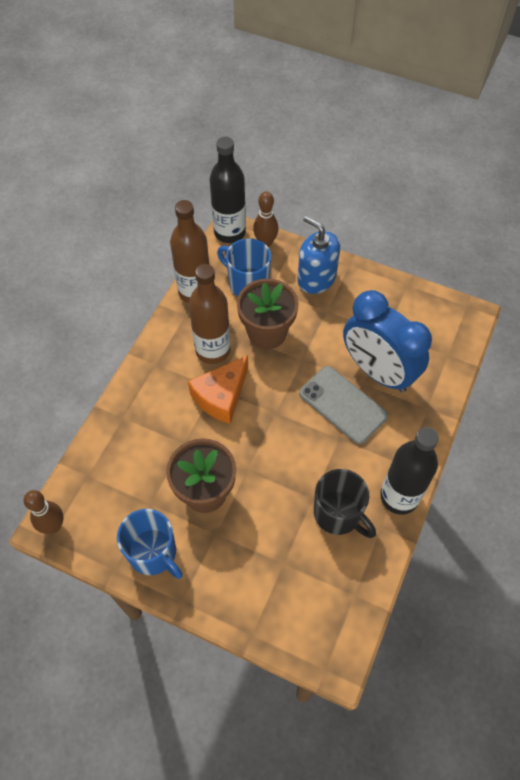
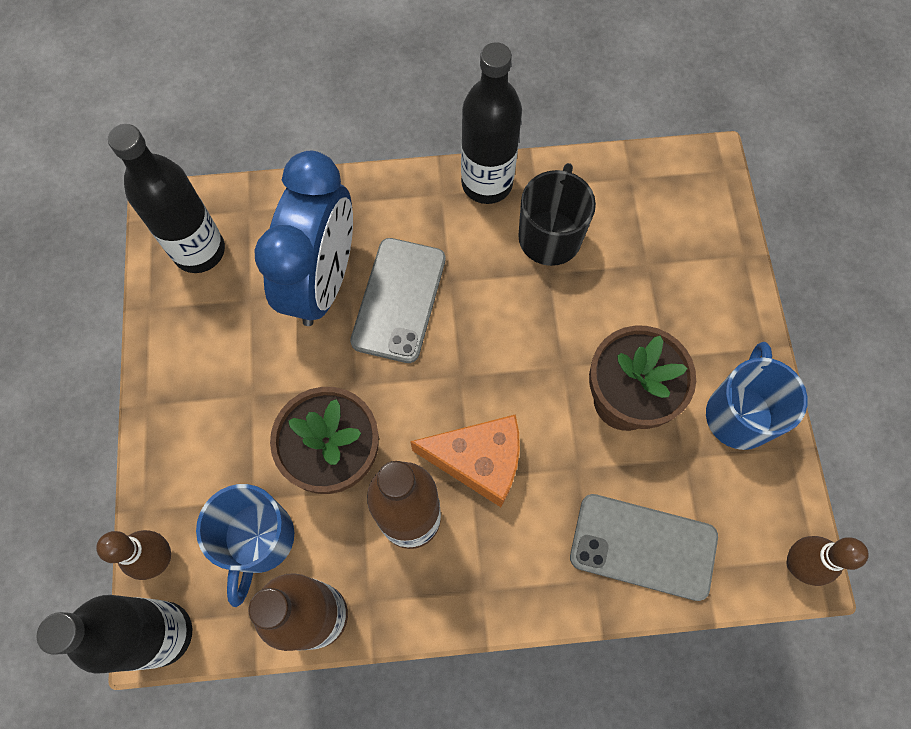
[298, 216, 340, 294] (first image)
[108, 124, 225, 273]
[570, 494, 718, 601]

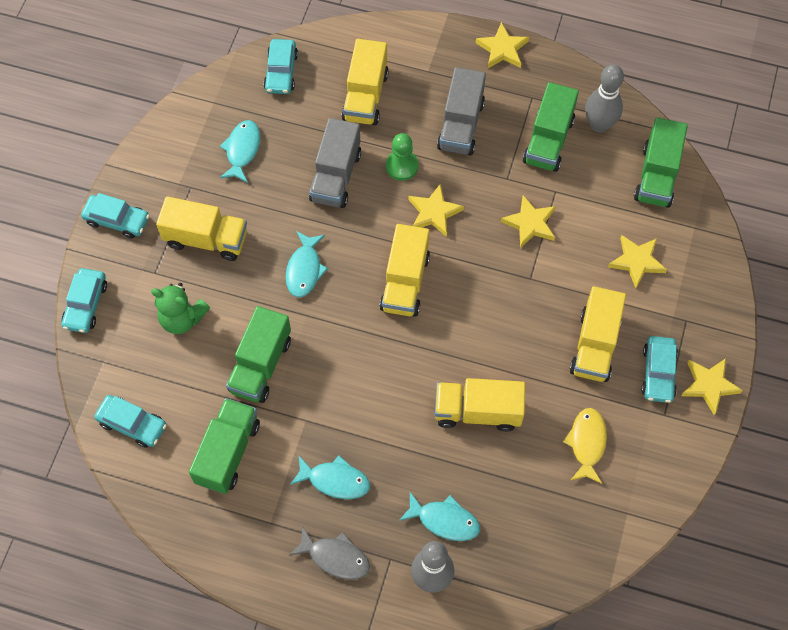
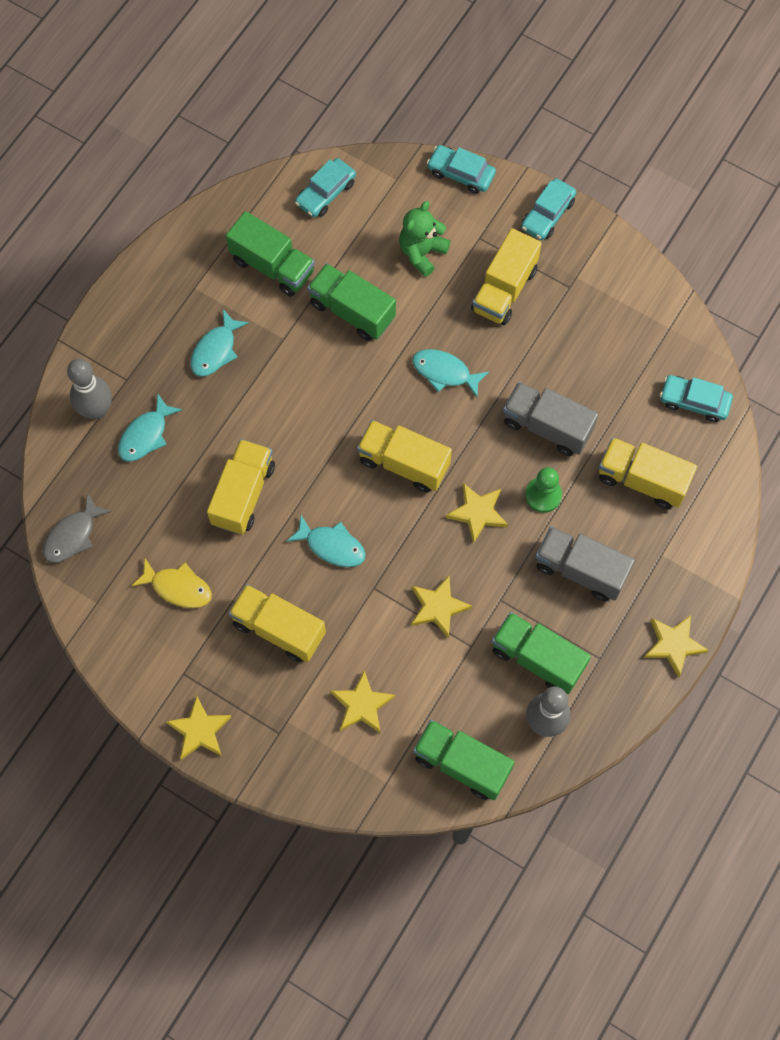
[286, 515, 366, 567]
[641, 336, 678, 403] (first image)
[43, 493, 112, 563]

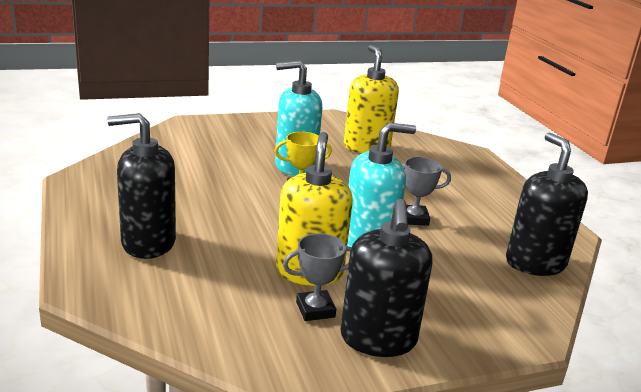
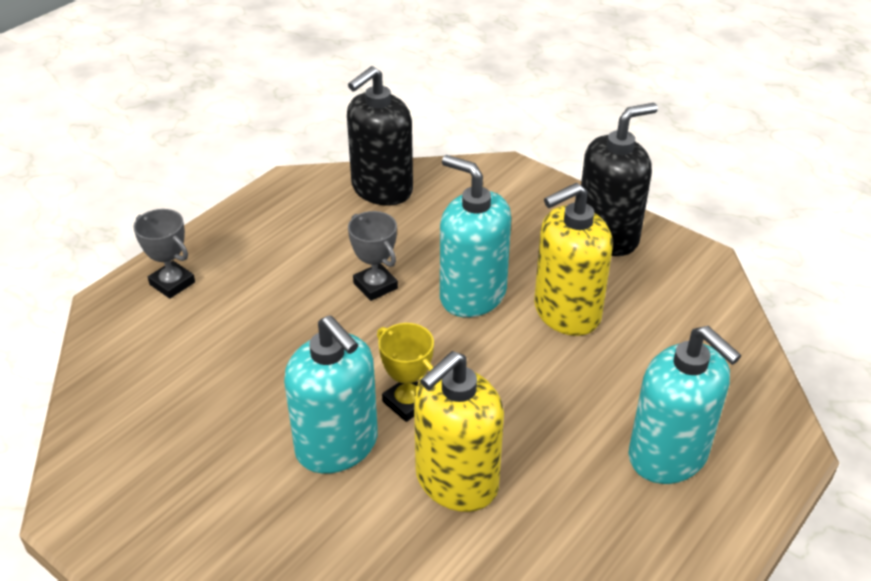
[414, 351, 504, 512]
[628, 326, 741, 484]
[133, 209, 195, 299]

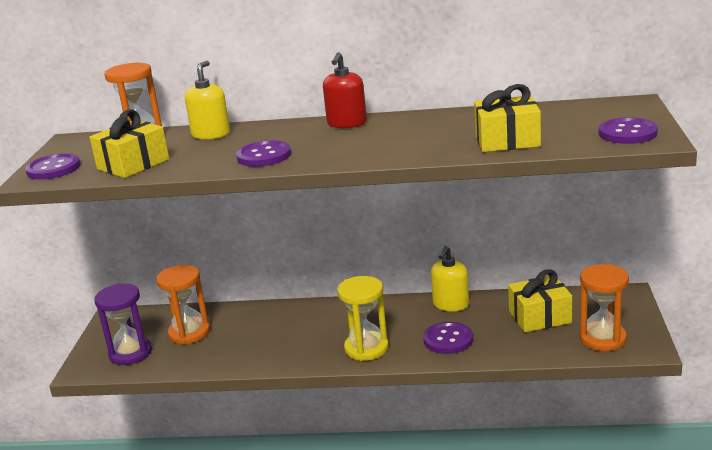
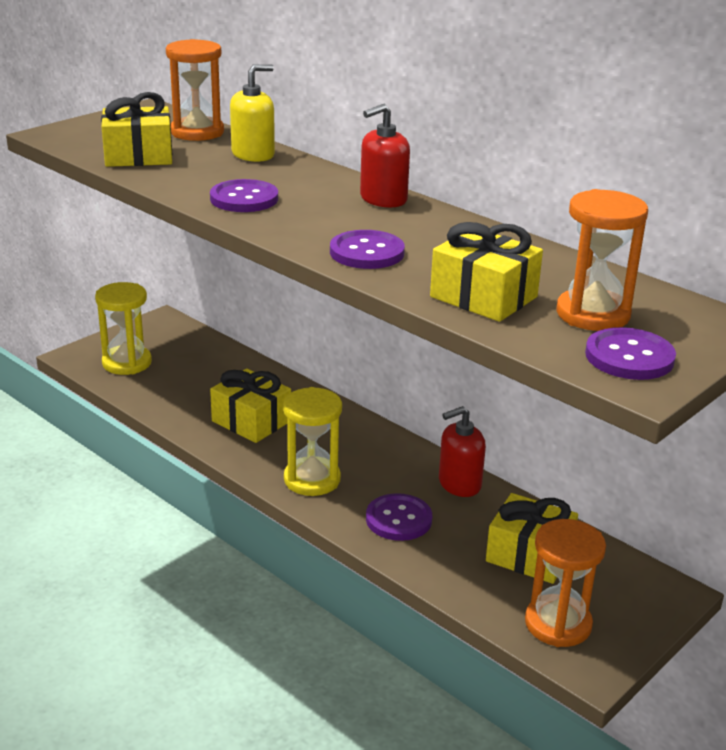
[330, 230, 405, 269]
[439, 406, 486, 497]
[556, 189, 648, 331]
[95, 282, 152, 375]
[210, 369, 291, 443]

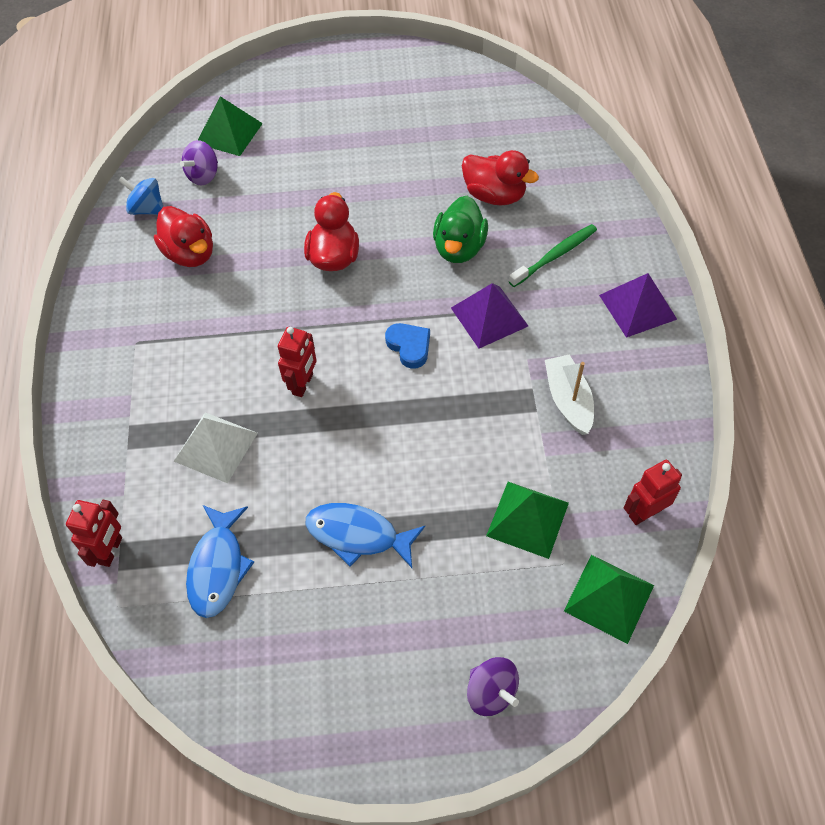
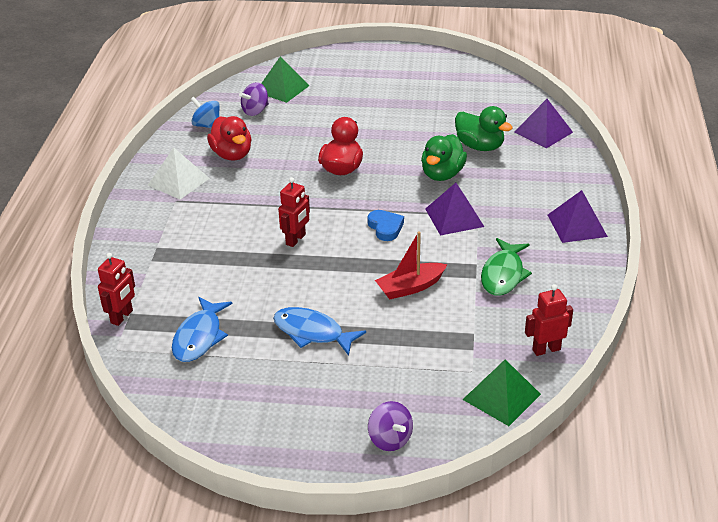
[455, 106, 513, 151]
[509, 224, 597, 287] (first image)
[481, 238, 532, 296]
[148, 147, 210, 199]
[486, 482, 569, 559] (first image)
[514, 99, 573, 148]
[375, 231, 447, 300]

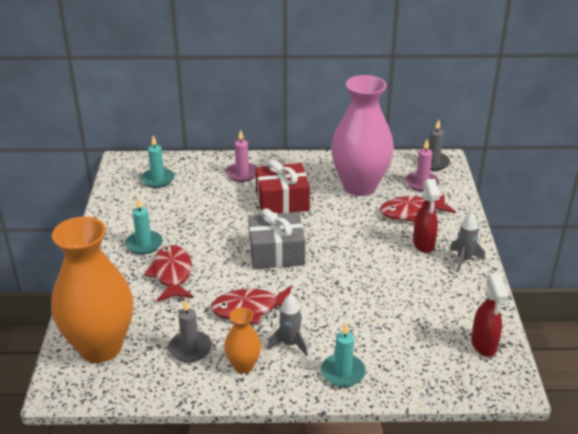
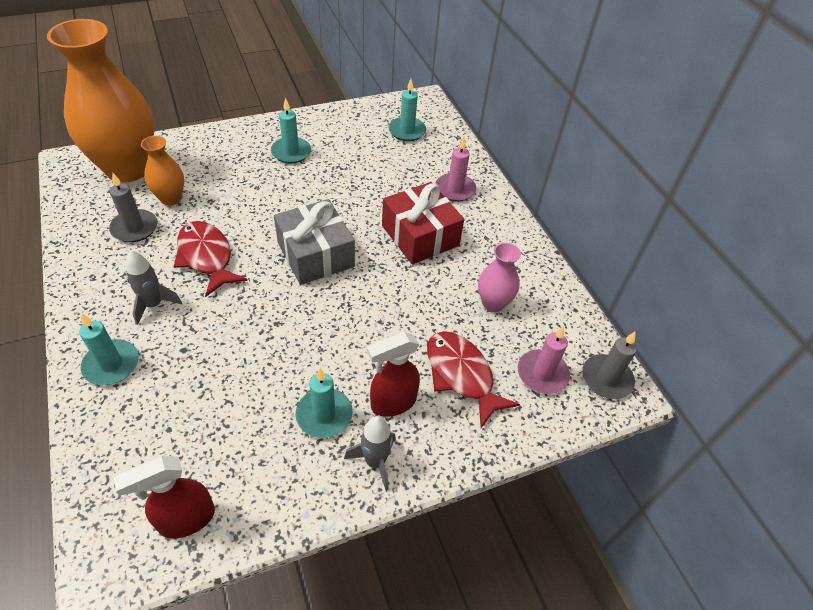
[478, 243, 521, 312]
[144, 245, 193, 302] (first image)
[141, 136, 184, 206]
[295, 368, 352, 438]

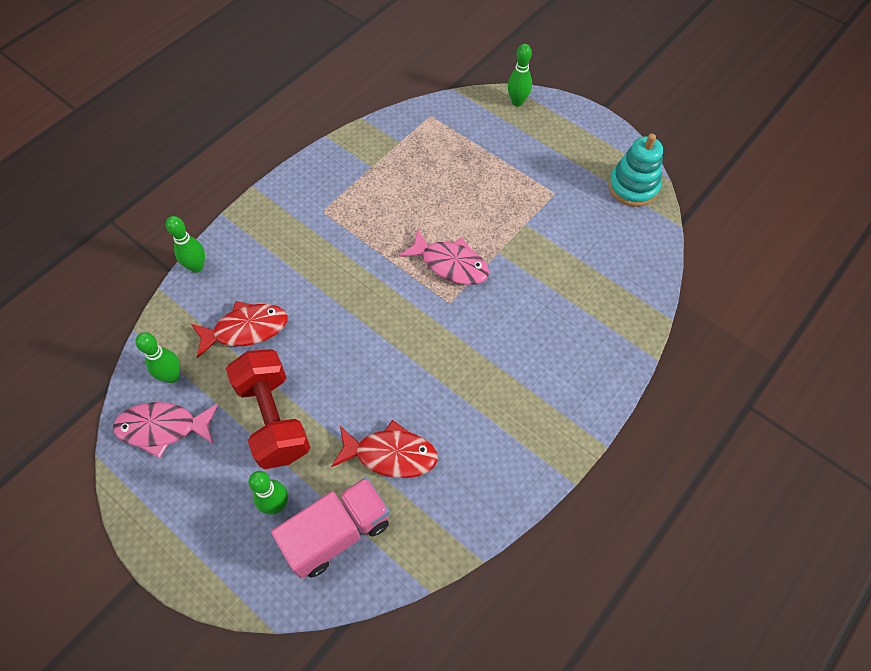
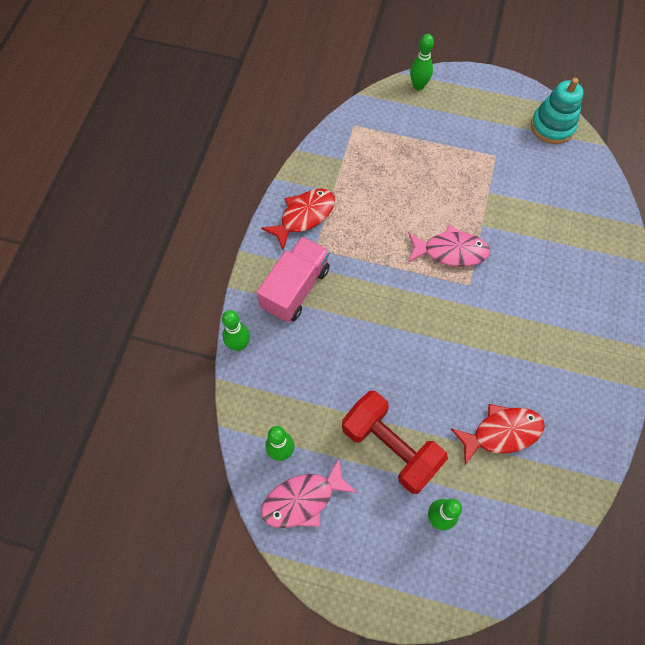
[261, 188, 335, 250]
[257, 236, 330, 323]

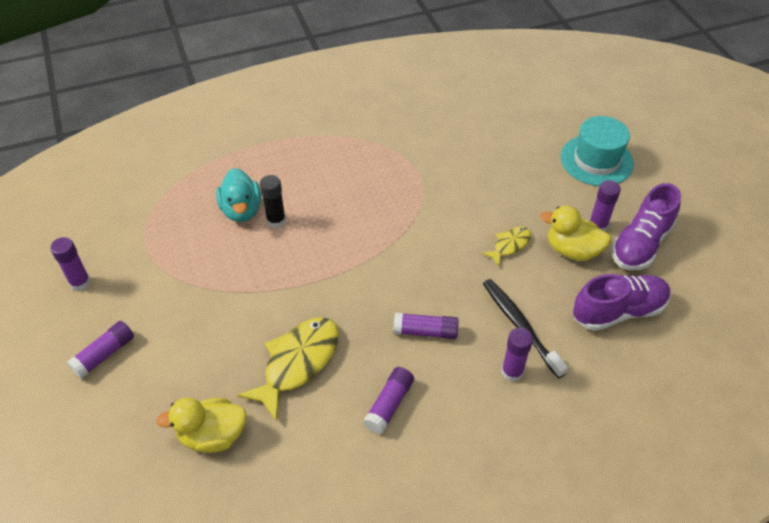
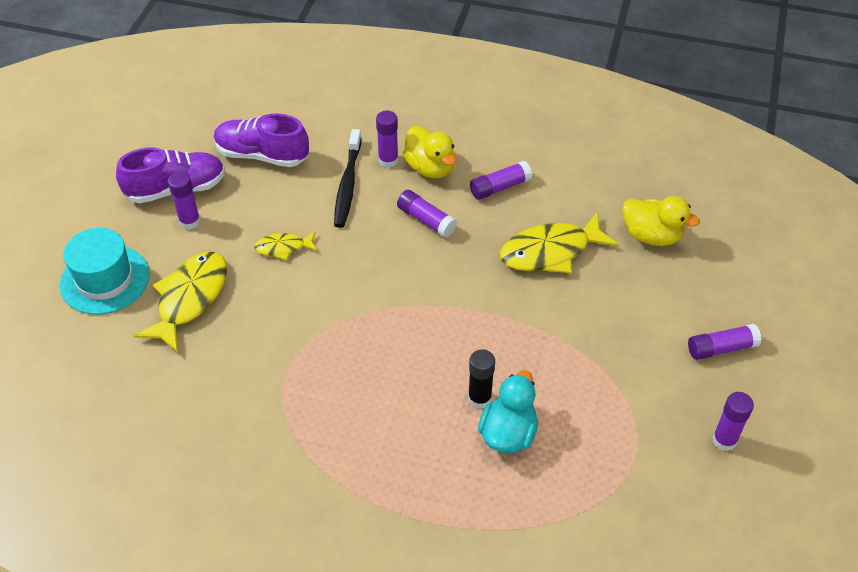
[403, 126, 456, 178]
[134, 252, 227, 353]

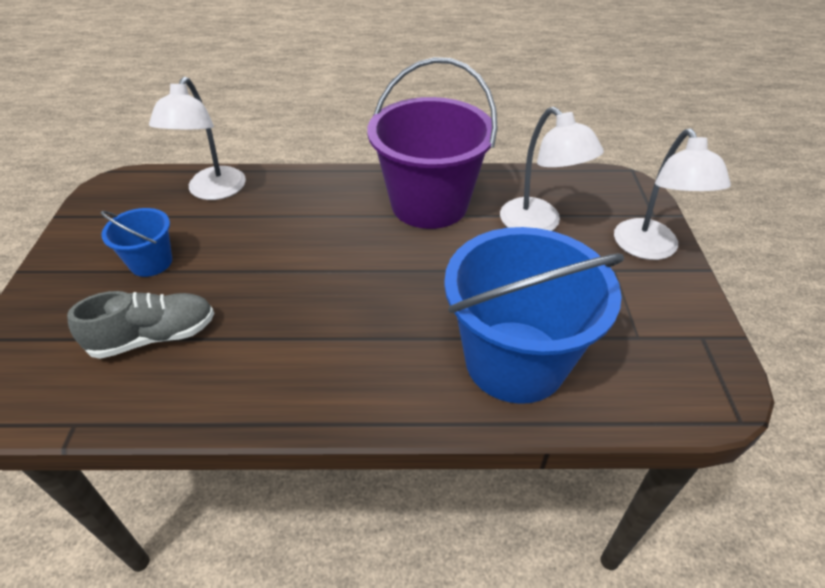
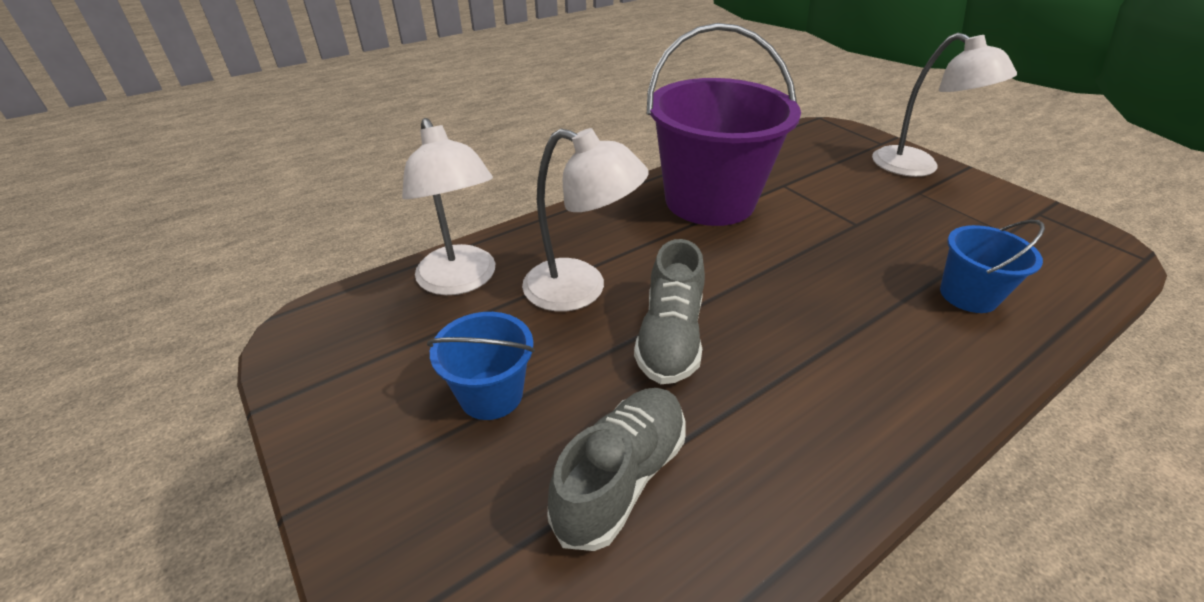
[522, 128, 648, 312]
[940, 220, 1045, 313]
[634, 239, 705, 384]

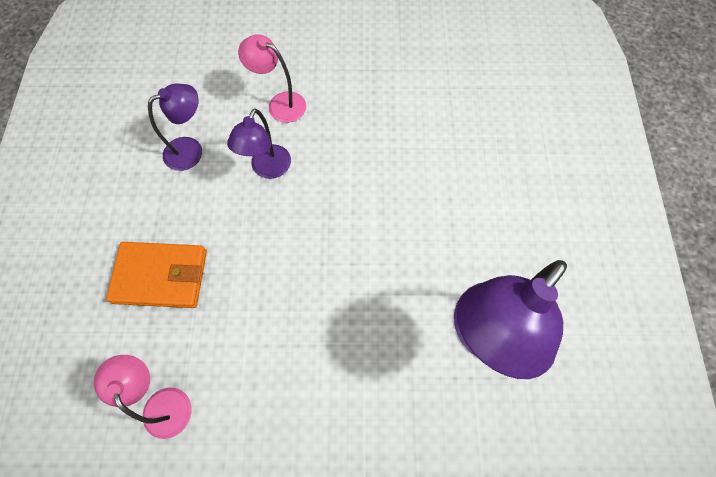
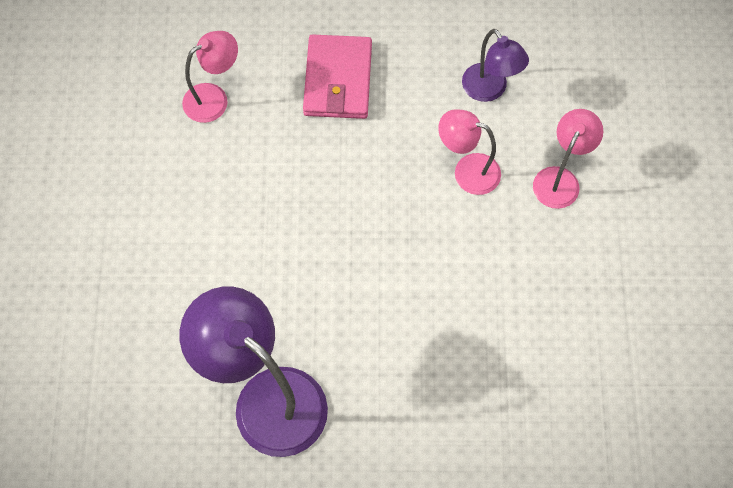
[438, 109, 501, 195]
[303, 34, 372, 119]

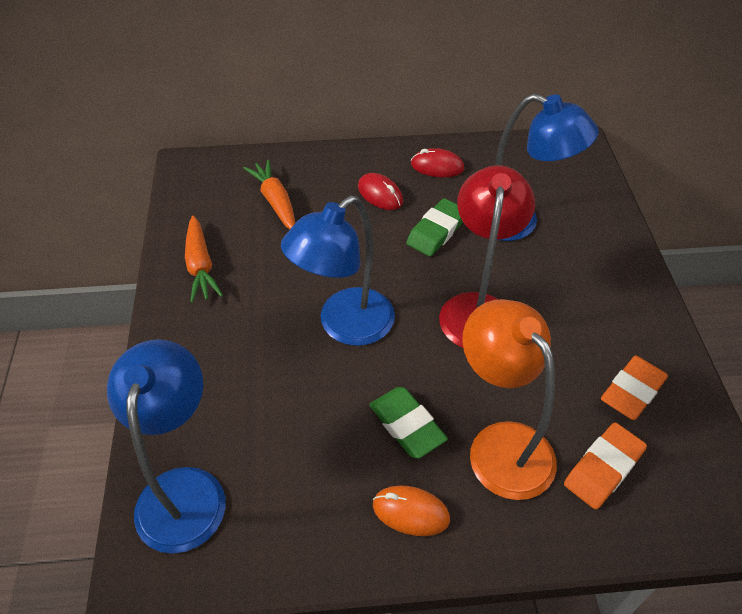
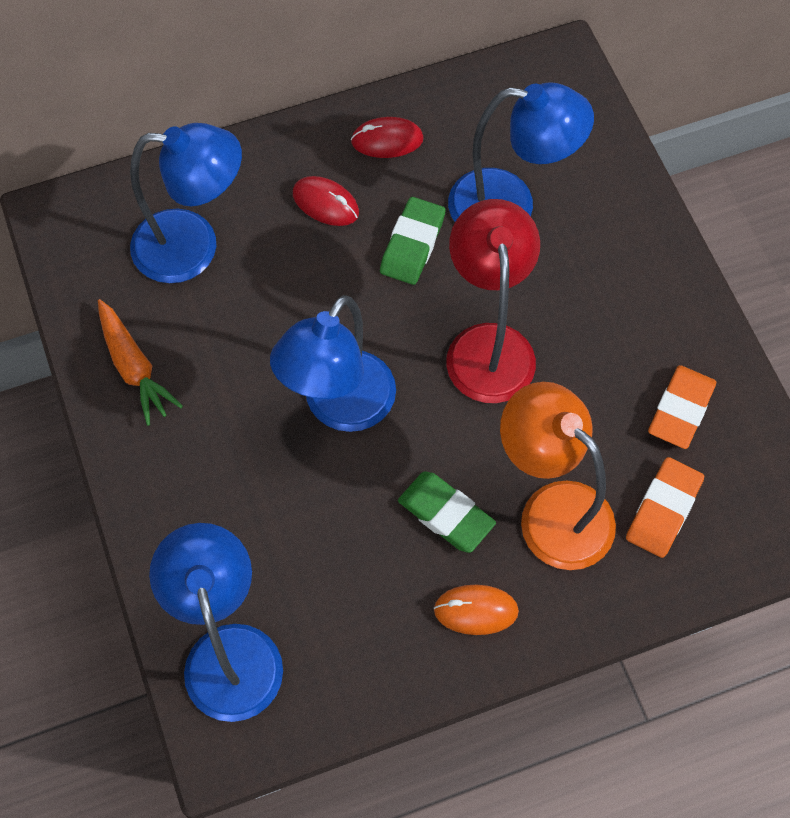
[130, 123, 242, 283]

